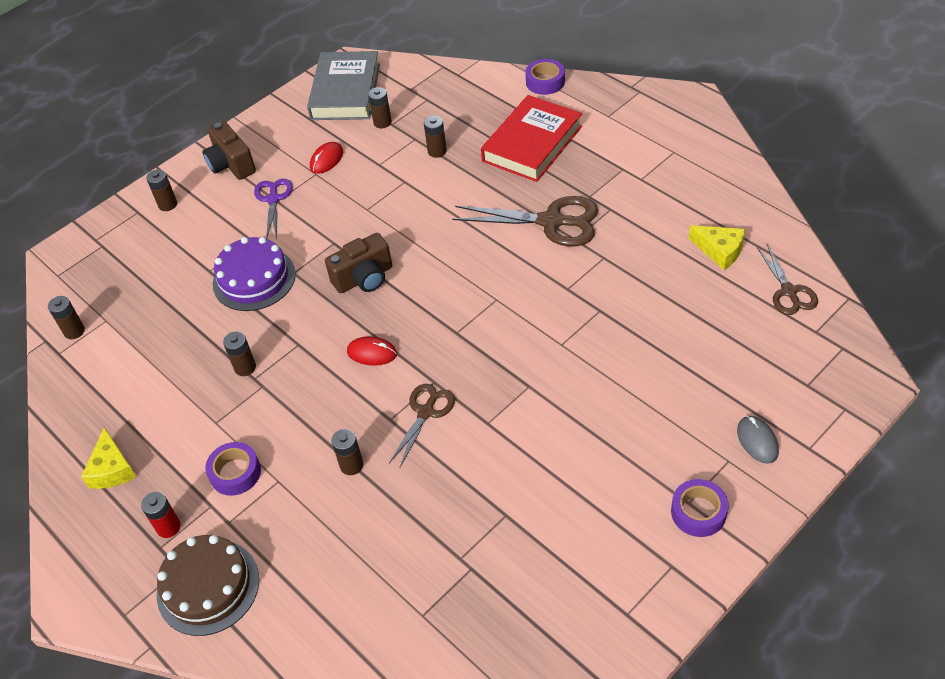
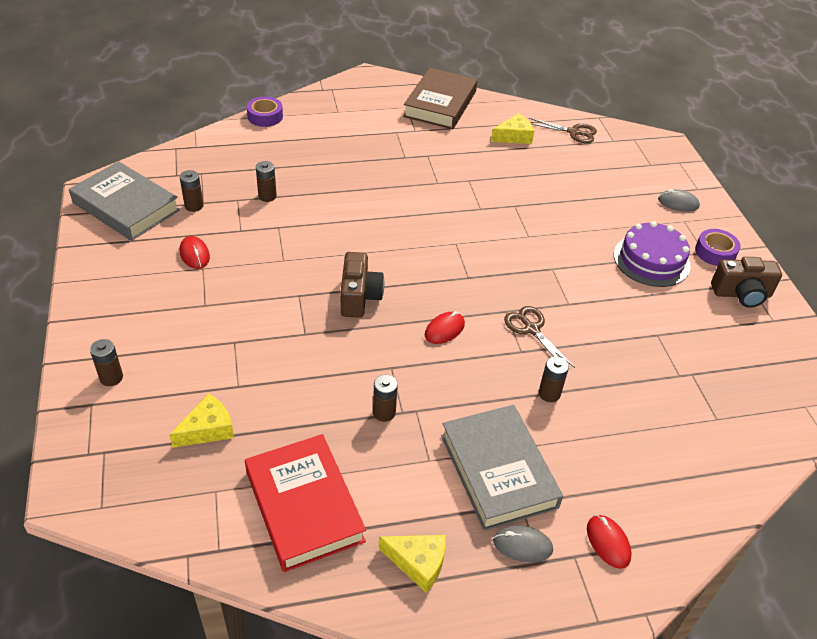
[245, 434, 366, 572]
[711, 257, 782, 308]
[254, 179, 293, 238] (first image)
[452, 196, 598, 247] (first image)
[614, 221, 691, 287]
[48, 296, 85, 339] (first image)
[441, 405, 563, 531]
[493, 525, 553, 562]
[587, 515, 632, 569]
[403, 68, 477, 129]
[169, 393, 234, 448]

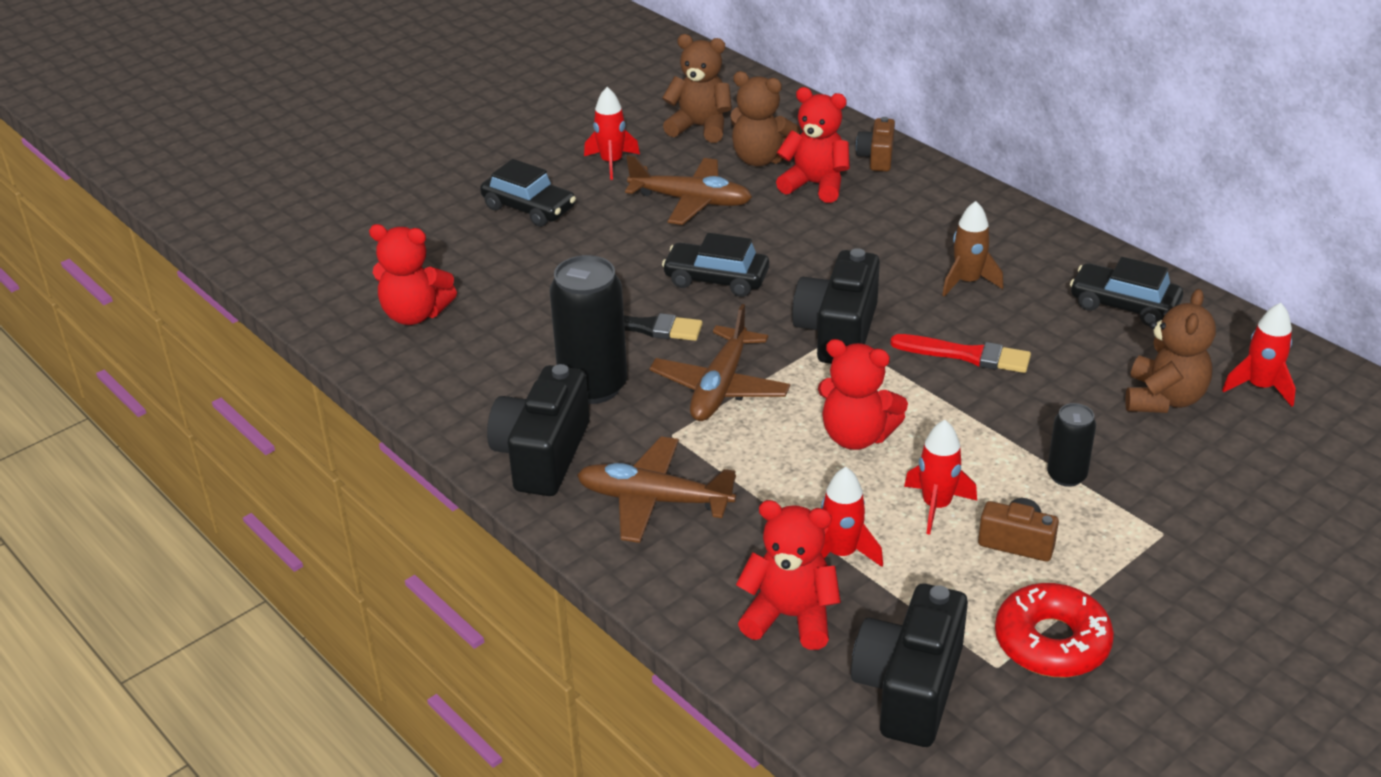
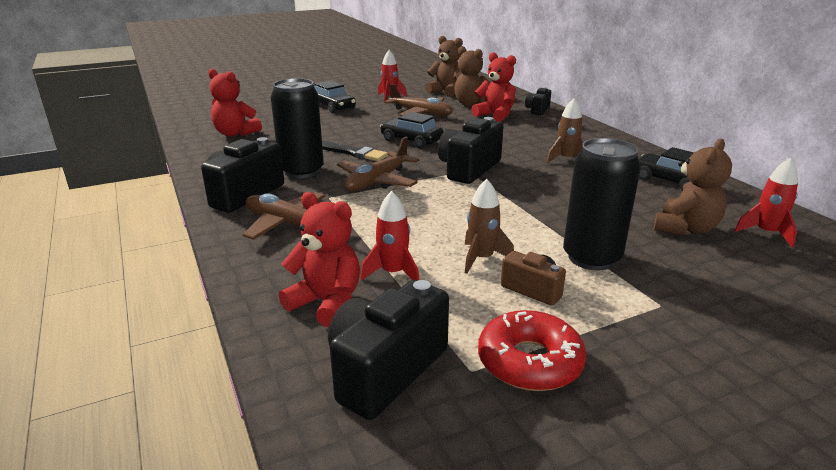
[525, 88, 551, 115]
[890, 334, 1031, 373] (first image)
[818, 339, 908, 450] (first image)
[563, 138, 641, 270]
[465, 179, 514, 274]

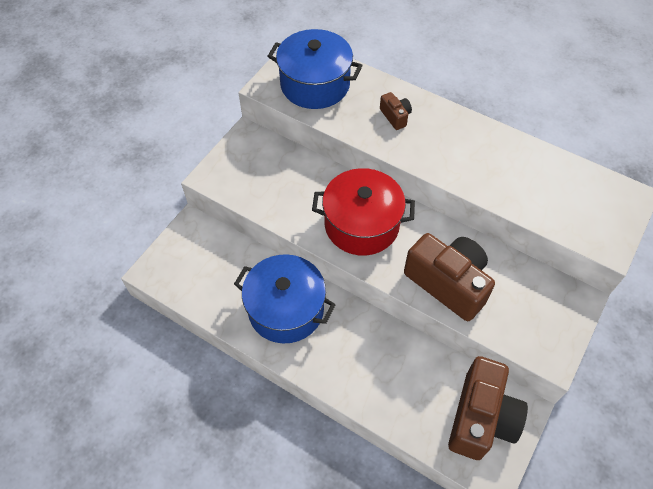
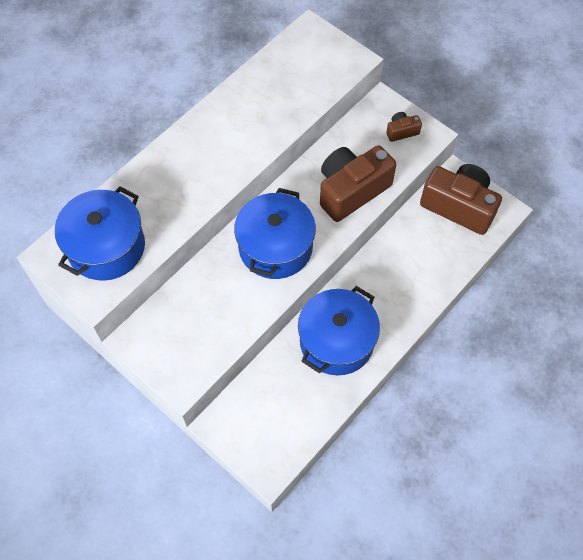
[386, 112, 422, 142]
[234, 188, 316, 279]

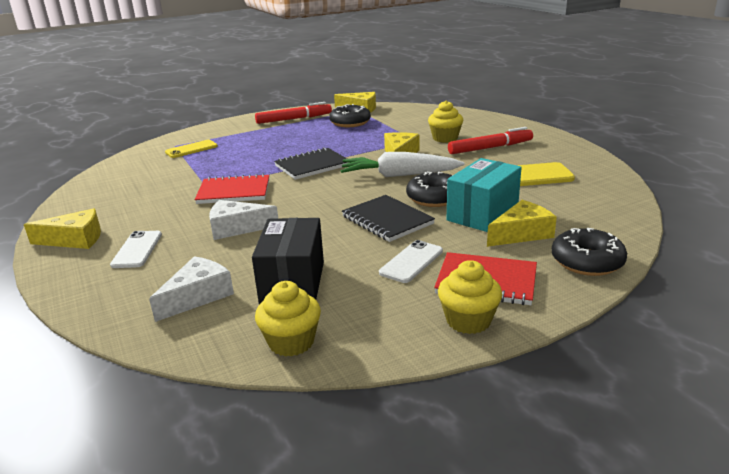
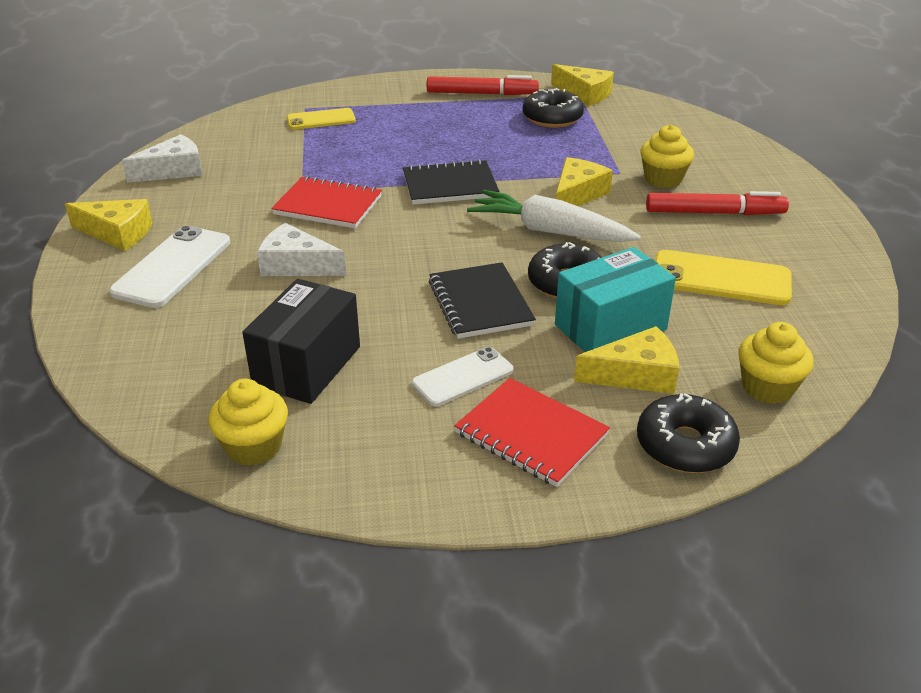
[109, 225, 230, 308]
[122, 134, 203, 183]
[739, 322, 814, 404]

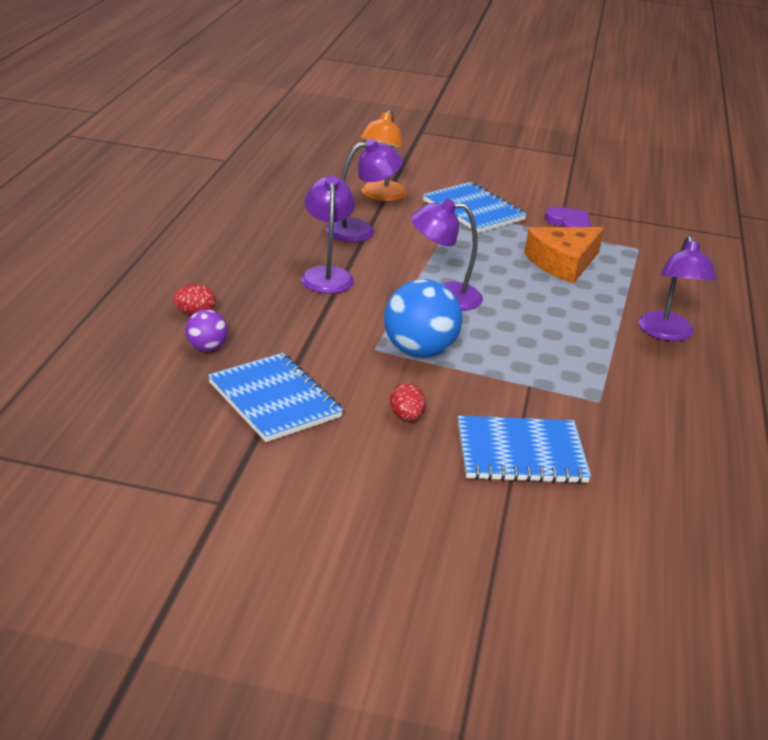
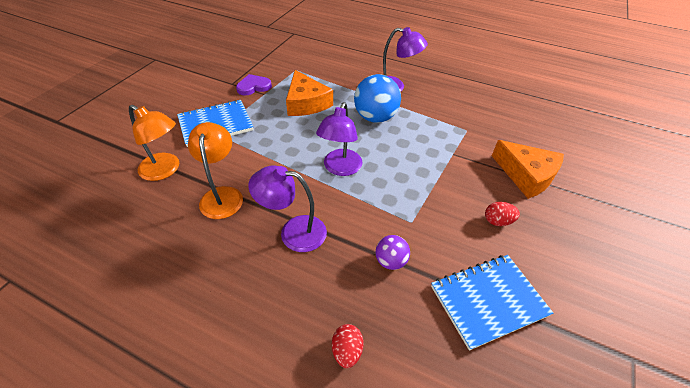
[188, 122, 243, 219]
[354, 74, 401, 123]
[376, 235, 410, 270]
[492, 140, 564, 199]

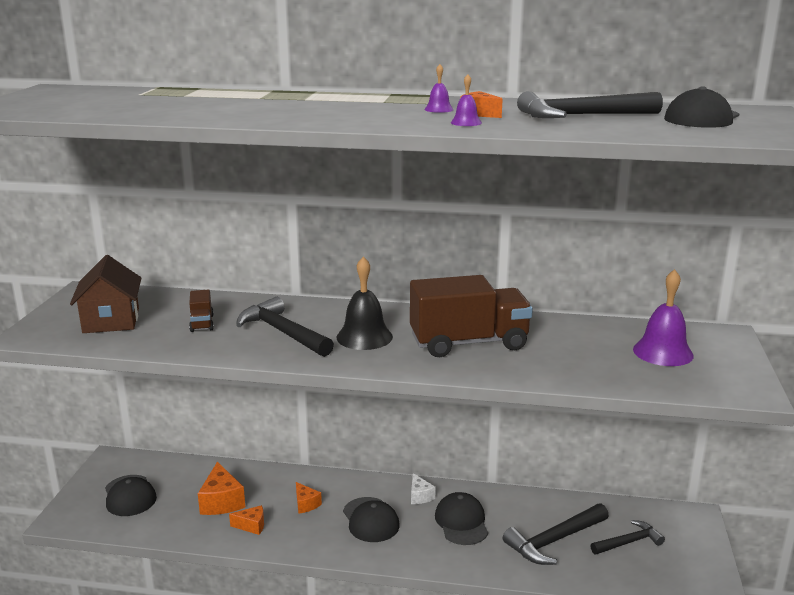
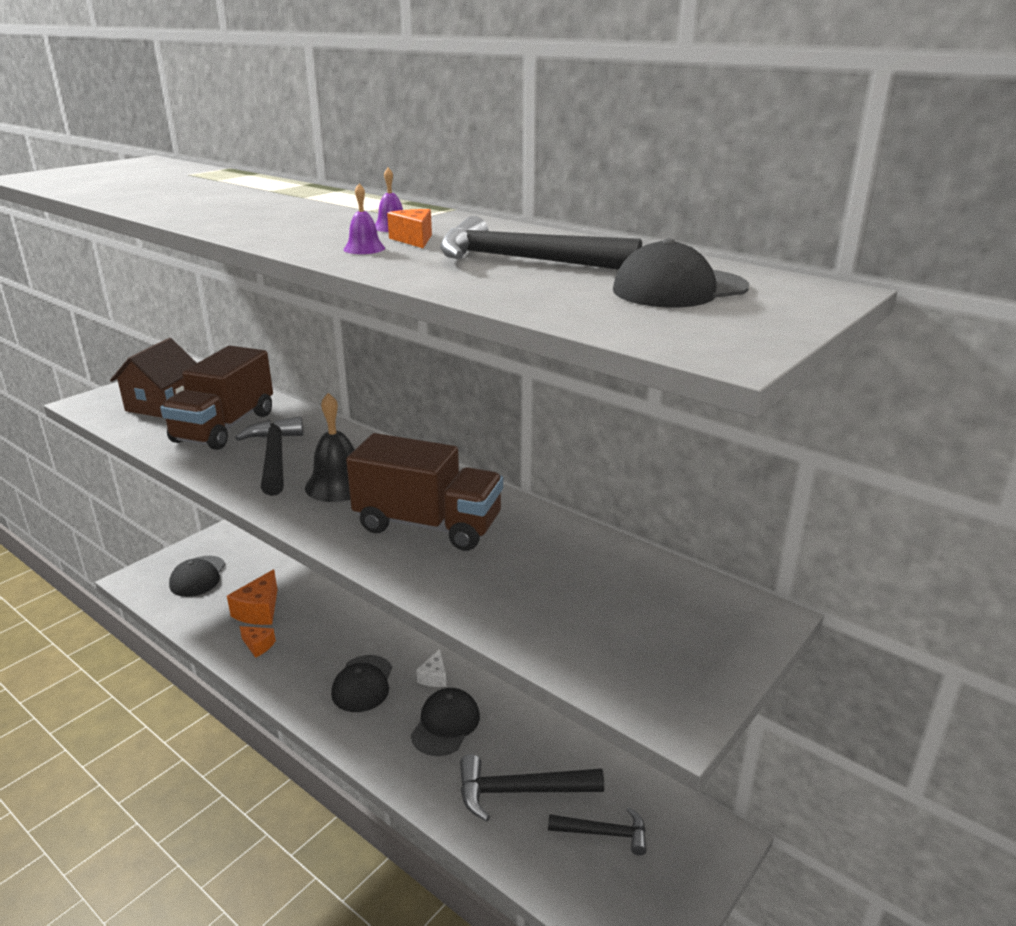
[633, 269, 694, 366] (first image)
[160, 346, 273, 450]
[296, 482, 322, 514] (first image)

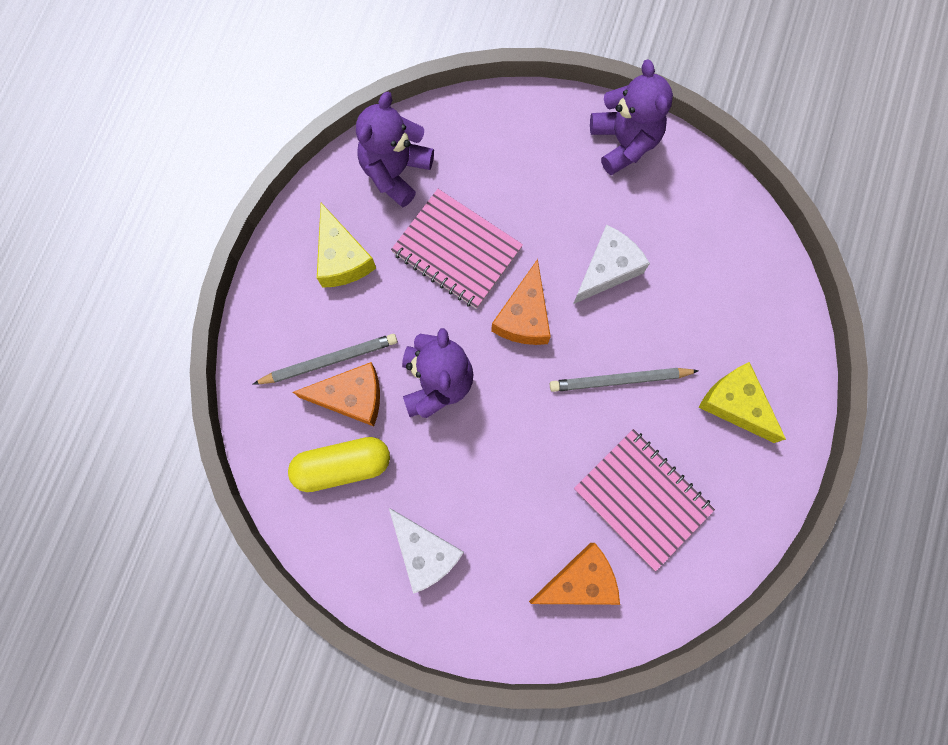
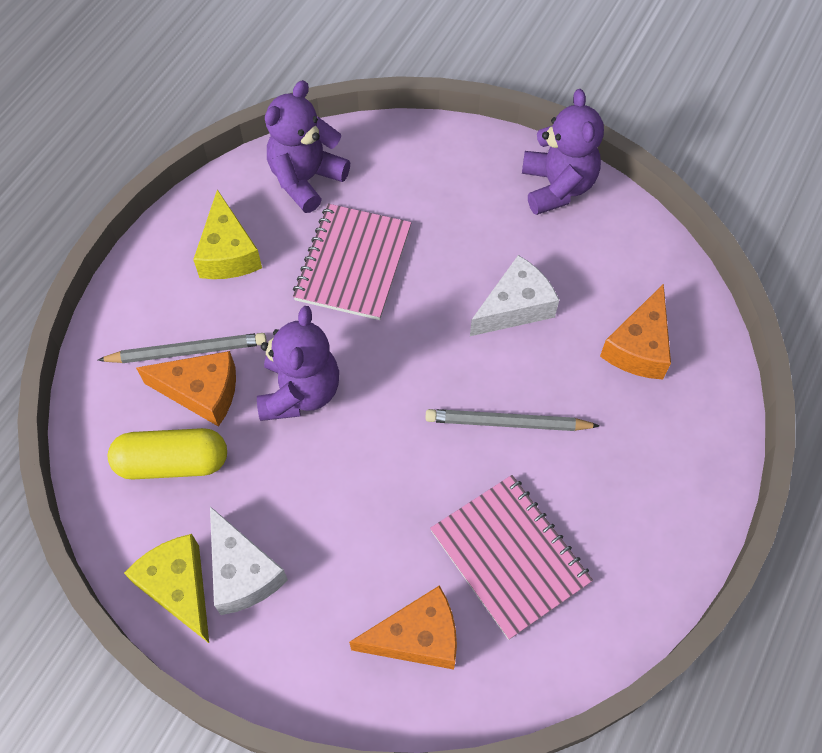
[293, 204, 411, 320]
[600, 284, 671, 379]
[124, 534, 209, 643]

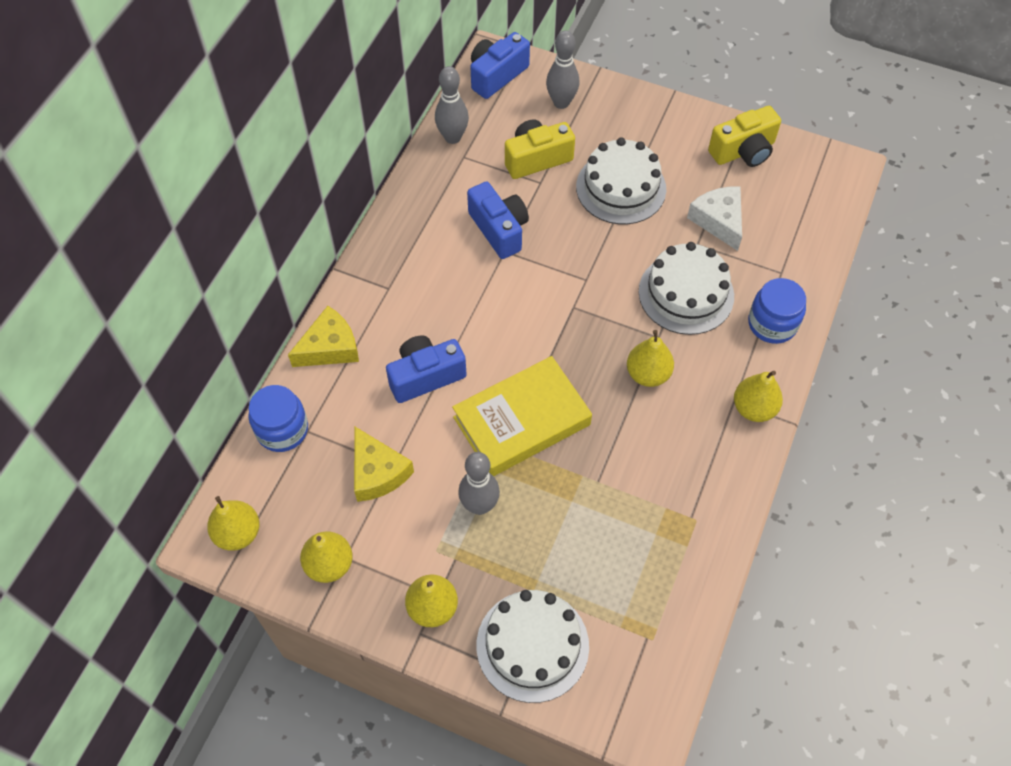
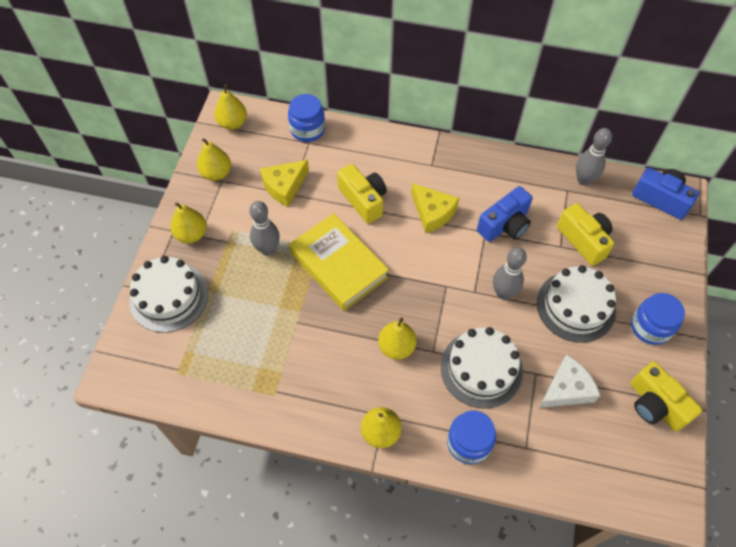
[493, 247, 527, 300]
[411, 183, 459, 233]
[337, 164, 387, 224]
[631, 293, 685, 345]

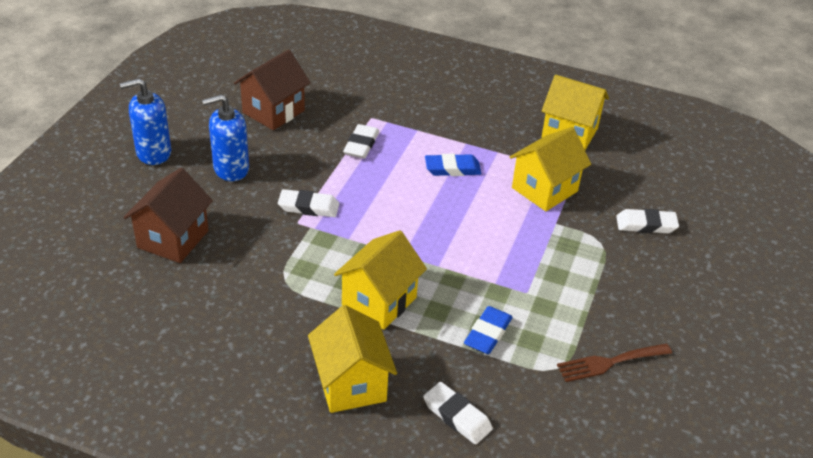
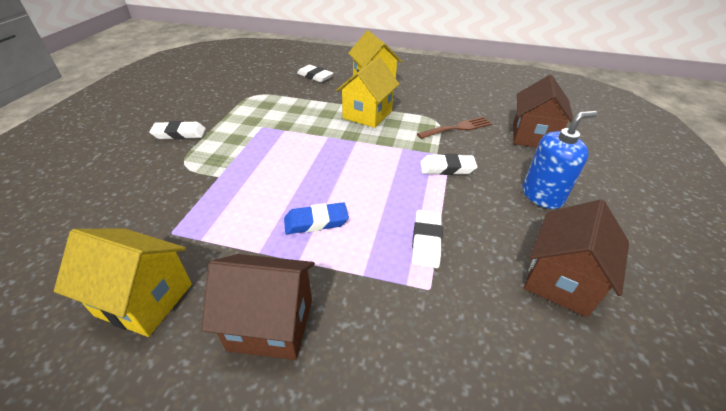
[120, 78, 171, 165] (first image)
[509, 127, 591, 211] (first image)
[149, 121, 206, 139]
[464, 306, 513, 354] (first image)
[417, 117, 492, 139]
[201, 254, 315, 360]

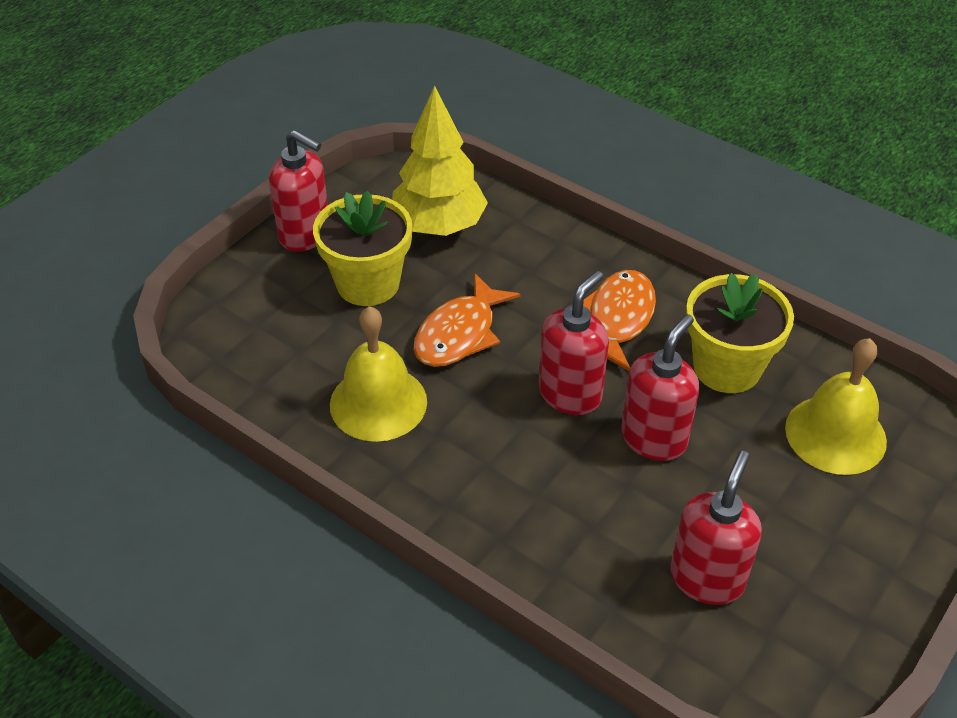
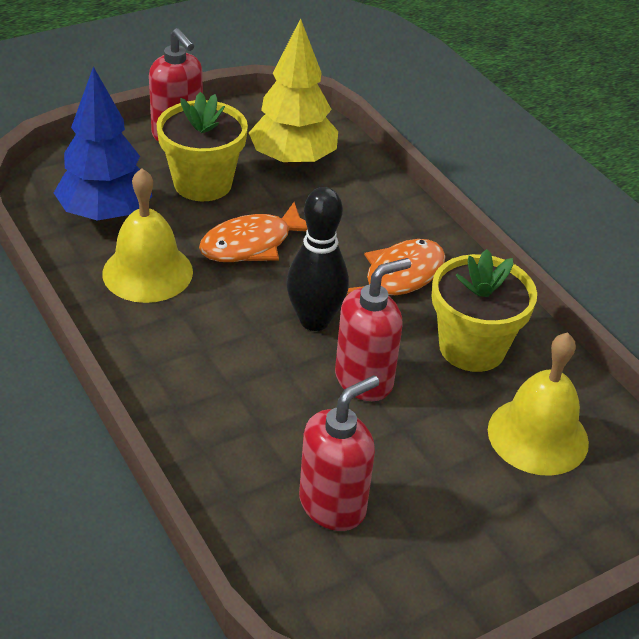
[286, 187, 349, 331]
[54, 66, 152, 222]

